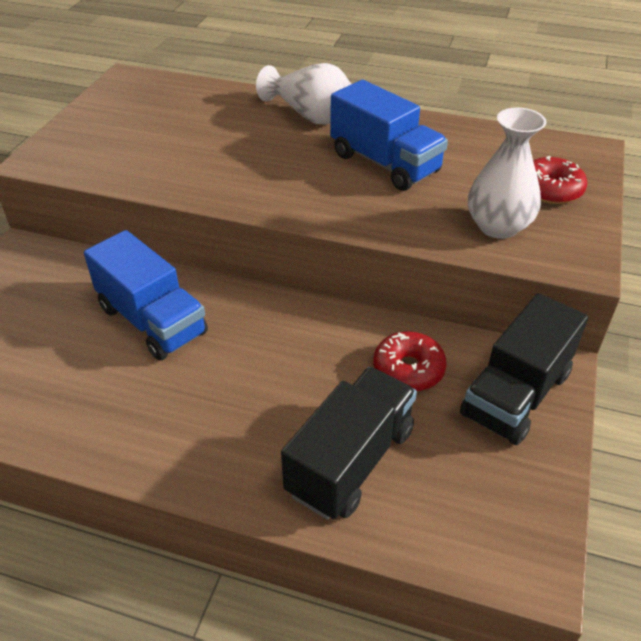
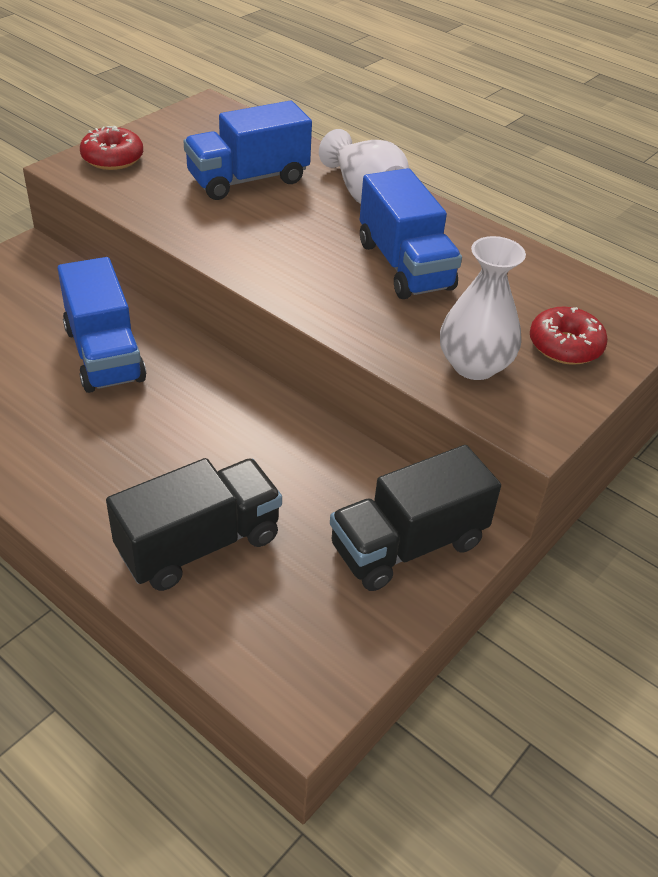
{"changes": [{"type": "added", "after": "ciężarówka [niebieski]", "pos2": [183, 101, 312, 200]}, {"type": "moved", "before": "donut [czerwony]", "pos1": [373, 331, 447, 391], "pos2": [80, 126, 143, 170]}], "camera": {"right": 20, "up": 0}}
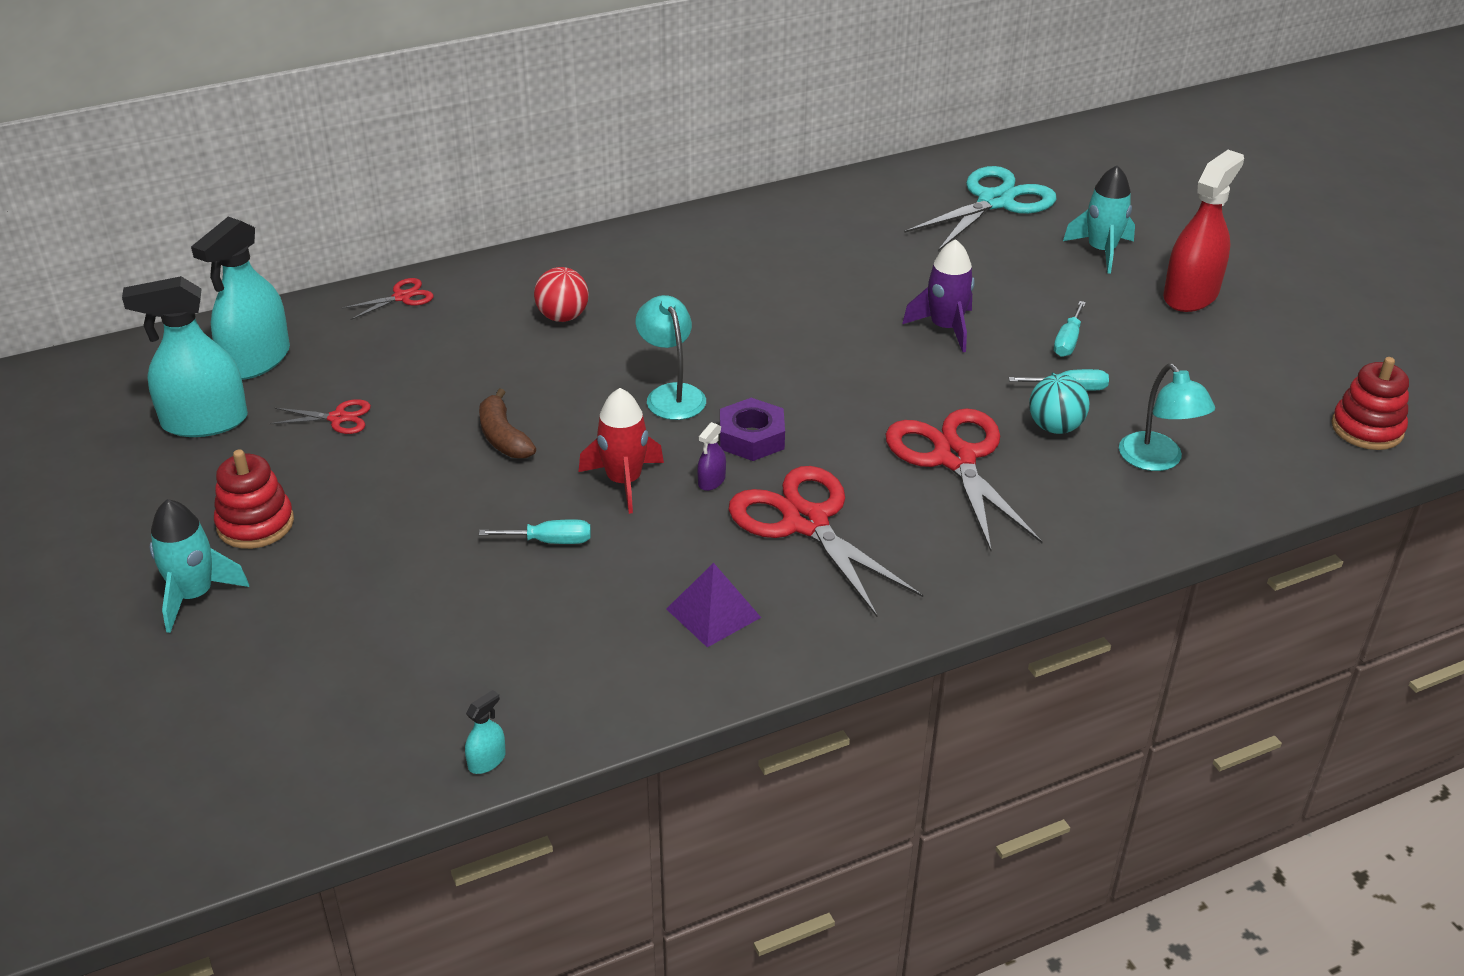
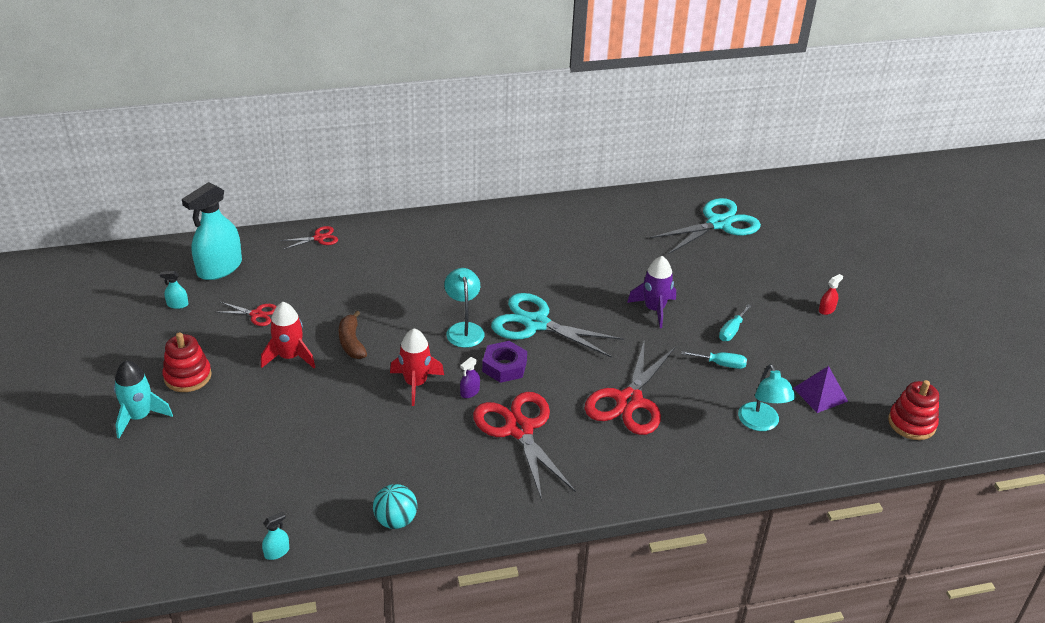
{"changes": [{"type": "removed", "before": "śrubokręt [turkusowy]", "pos1": [479, 519, 591, 544]}, {"type": "removed", "before": "piłka [czerwony]", "pos1": [534, 267, 589, 322]}, {"type": "removed", "before": "rakieta [turkusowy]", "pos1": [1063, 165, 1135, 273]}, {"type": "added", "after": "rakieta [czerwony]", "pos2": [261, 302, 315, 368]}, {"type": "added", "after": "nożyczki [turkusowy]", "pos2": [491, 293, 623, 358]}, {"type": "moved", "before": "piramida [fioletowy]", "pos1": [666, 563, 761, 647], "pos2": [793, 366, 848, 413]}, {"type": "moved", "before": "piłka [turkusowy]", "pos1": [1029, 374, 1089, 434], "pos2": [373, 484, 417, 529]}, {"type": "turned", "before": "nożyczki [czerwony]", "pos1": [886, 408, 1042, 551], "pos2": [585, 339, 675, 435], "turn": -150}, {"type": "resized", "before": "spryskiwacz [turkusowy]", "pos1": [122, 276, 248, 437], "pos2": [160, 271, 188, 309], "scale": 0.41}, {"type": "resized", "before": "spryskiwacz [czerwony]", "pos1": [1163, 150, 1244, 312], "pos2": [819, 274, 843, 315], "scale": 0.41}], "camera": {"right": 10, "up": 0}}
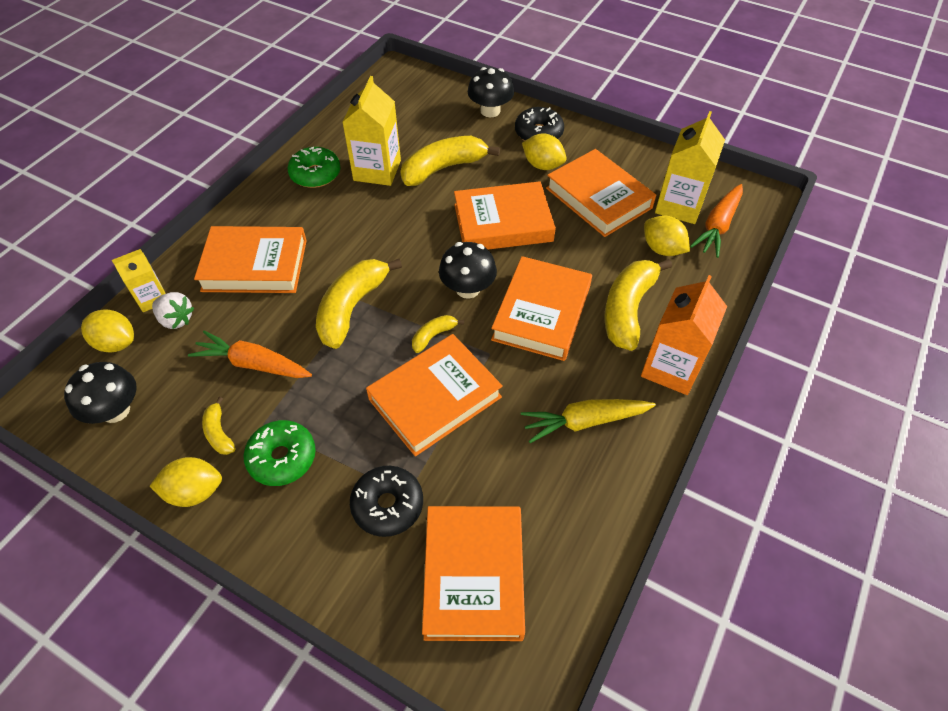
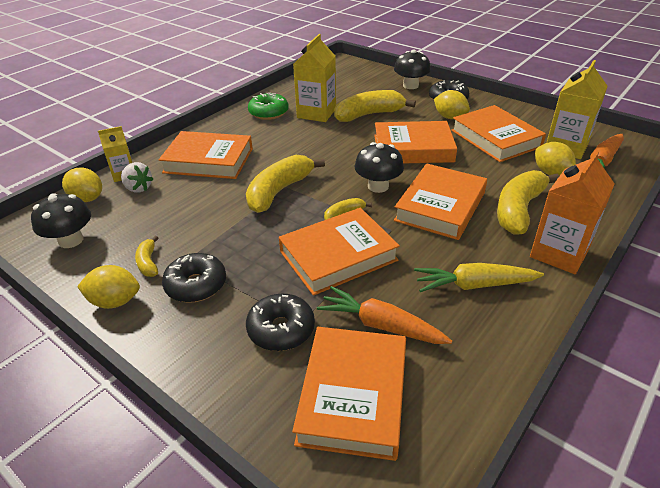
{"changes": [{"type": "moved", "before": "marchewka [pomarańczowy]", "pos1": [188, 330, 312, 378], "pos2": [317, 286, 452, 344]}, {"type": "recoloured", "before": "donut [zielony]", "after": "donut [czarny]", "pos1": [244, 420, 316, 486], "pos2": [162, 253, 226, 303]}], "camera": {"right": 10, "up": -15}}
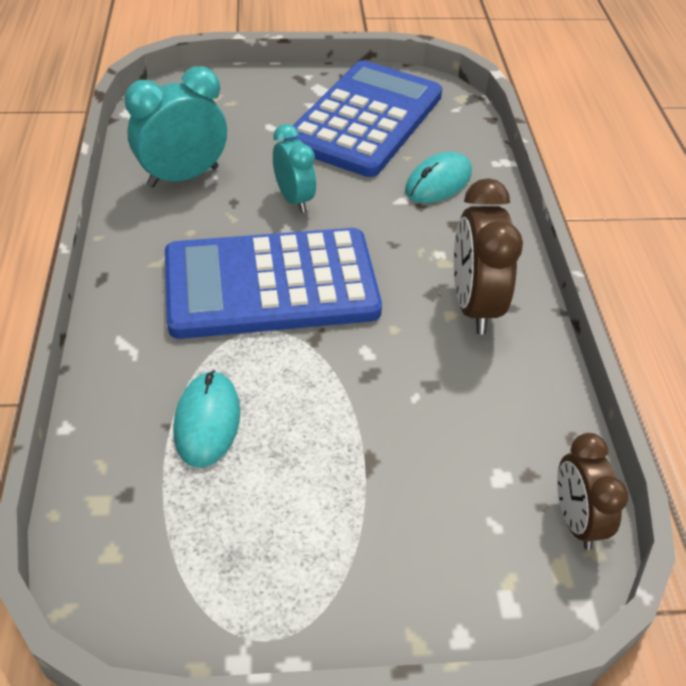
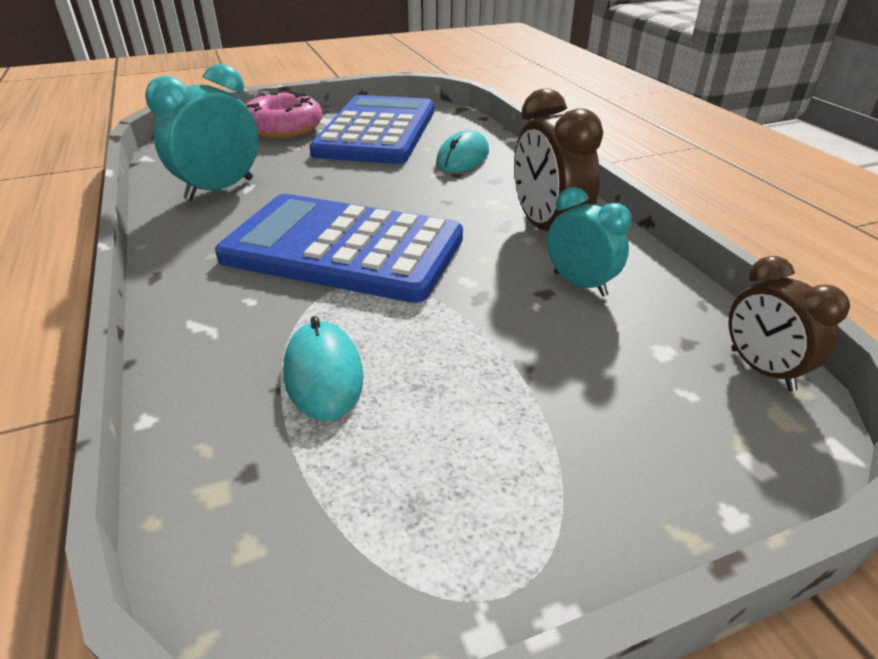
{"changes": [{"type": "added", "after": "donut [różowy]", "pos2": [245, 91, 322, 138]}, {"type": "moved", "before": "budzik [turkusowy]", "pos1": [273, 124, 316, 213], "pos2": [547, 187, 632, 297]}, {"type": "turned", "before": "kalkulator [niebieski]", "pos1": [165, 228, 382, 339], "pos2": [215, 194, 463, 303], "turn": 45}], "camera": {"right": -15, "up": -10}}
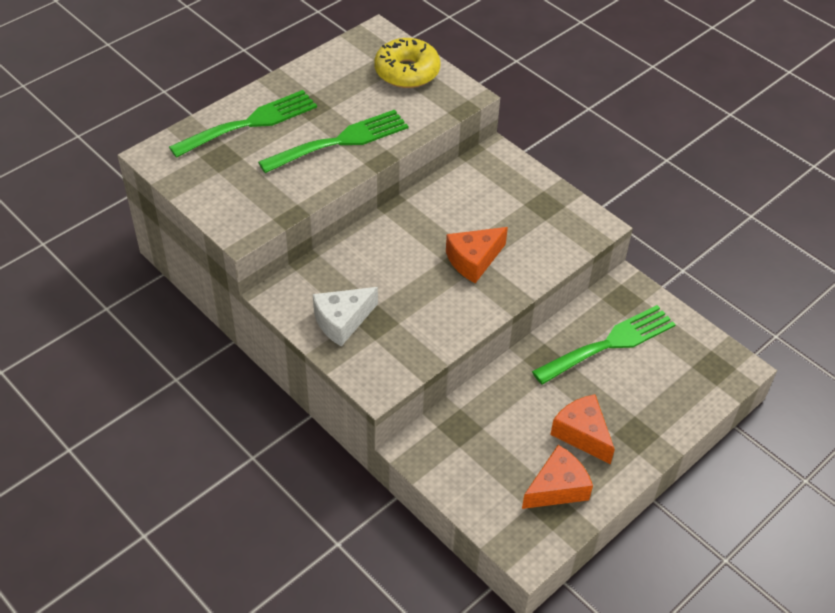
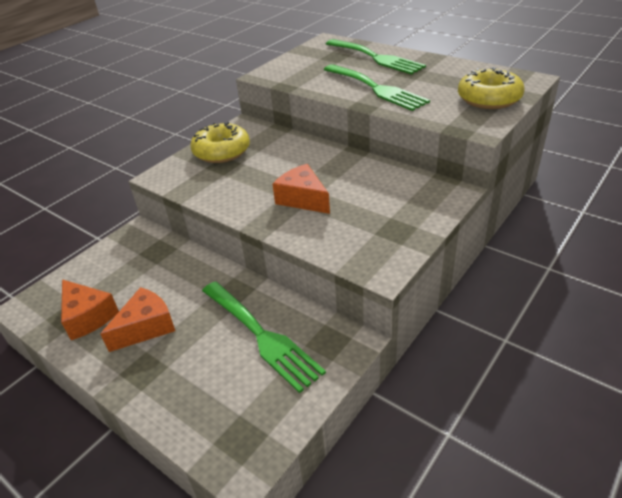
{"changes": [{"type": "replaced", "before": "ser [biały]", "after": "donut [żółty]", "pos1": [313, 287, 378, 346], "pos2": [190, 122, 250, 163]}], "camera": {"right": 85, "up": -10}}
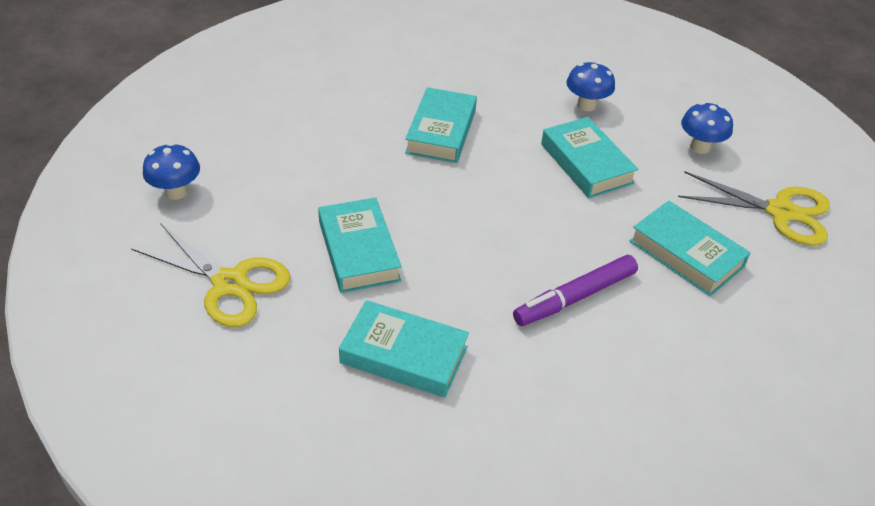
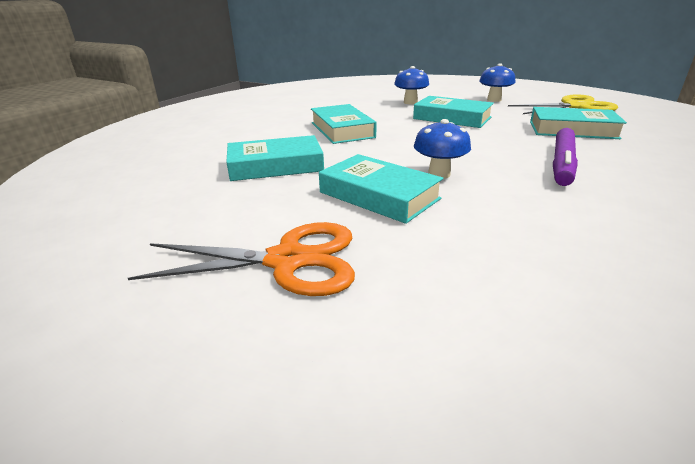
{"changes": [{"type": "moved", "before": "grzyb [niebieski]", "pos1": [143, 143, 200, 200], "pos2": [414, 119, 471, 179]}, {"type": "moved", "before": "książka [turkusowy]", "pos1": [339, 300, 469, 398], "pos2": [226, 135, 324, 181]}, {"type": "recoloured", "before": "nożyczki [żółty]", "after": "nożyczki [pomarańczowy]", "pos1": [131, 223, 291, 327], "pos2": [128, 222, 355, 296]}], "camera": {"right": -30, "up": -15}}
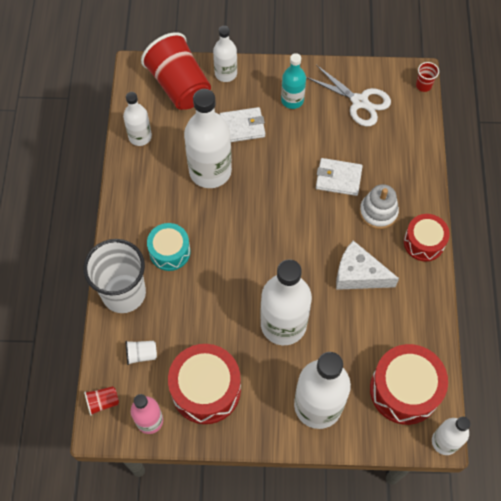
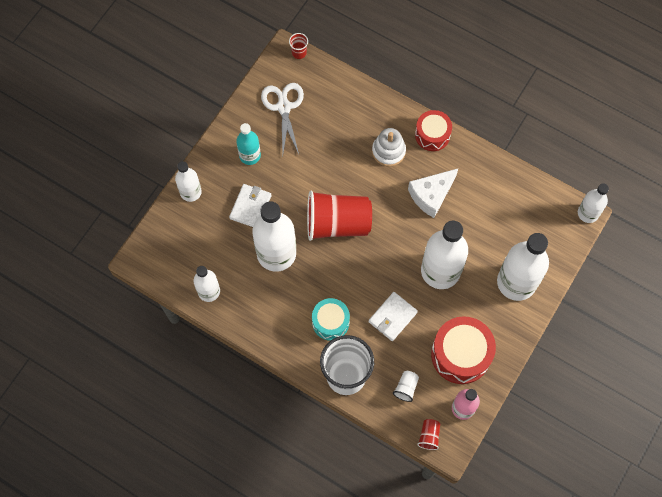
{"changes": [{"type": "removed", "before": "bęben [czerwony]", "pos1": [370, 344, 448, 425]}, {"type": "moved", "before": "szklanka [czerwony]", "pos1": [141, 32, 211, 110], "pos2": [307, 191, 372, 241]}, {"type": "moved", "before": "portfel [biały]", "pos1": [316, 158, 363, 196], "pos2": [369, 292, 418, 341]}, {"type": "turned", "before": "nożyczki [biały]", "pos1": [306, 65, 391, 126], "pos2": [261, 83, 304, 154], "turn": -75}], "camera": {"right": -60, "up": 5}}
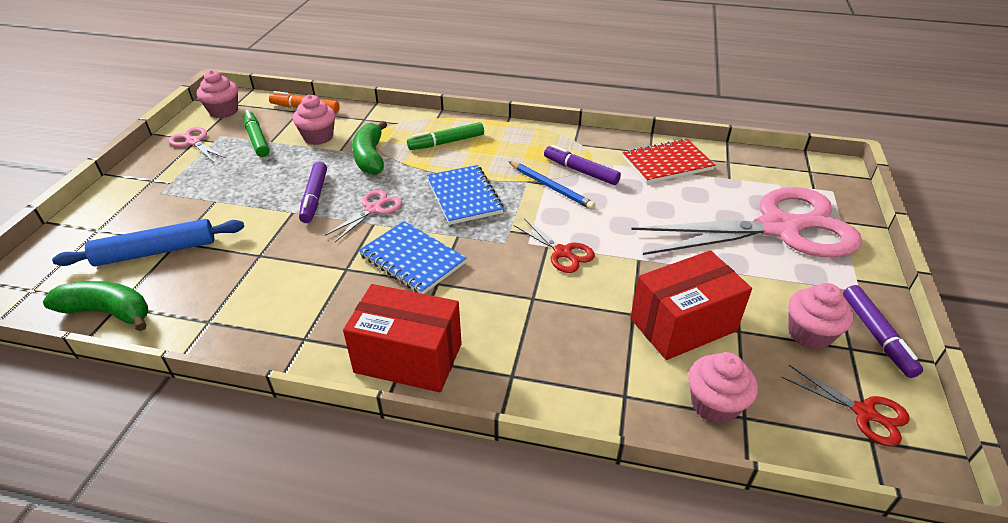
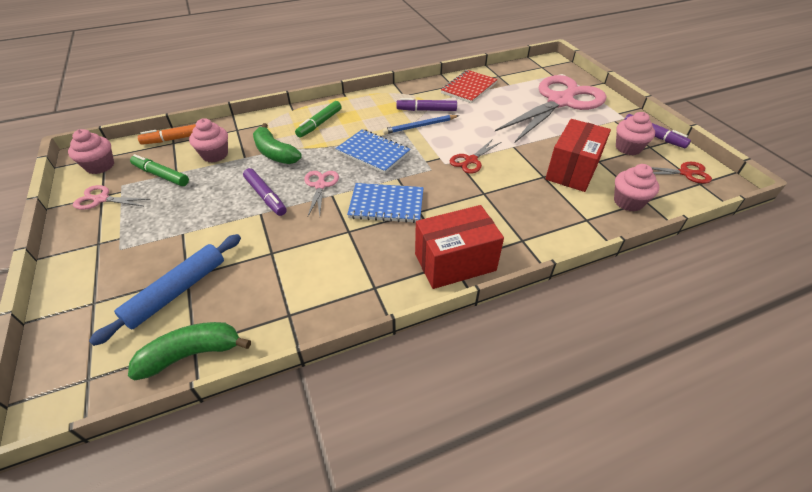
{"changes": [{"type": "turned", "before": "ołówek [niebieski]", "pos1": [508, 161, 596, 210], "pos2": [383, 115, 459, 134], "turn": 150}, {"type": "turned", "before": "nożyczki [czerwony]", "pos1": [514, 218, 595, 273], "pos2": [450, 139, 501, 174], "turn": 120}], "camera": {"right": -35, "up": 5}}
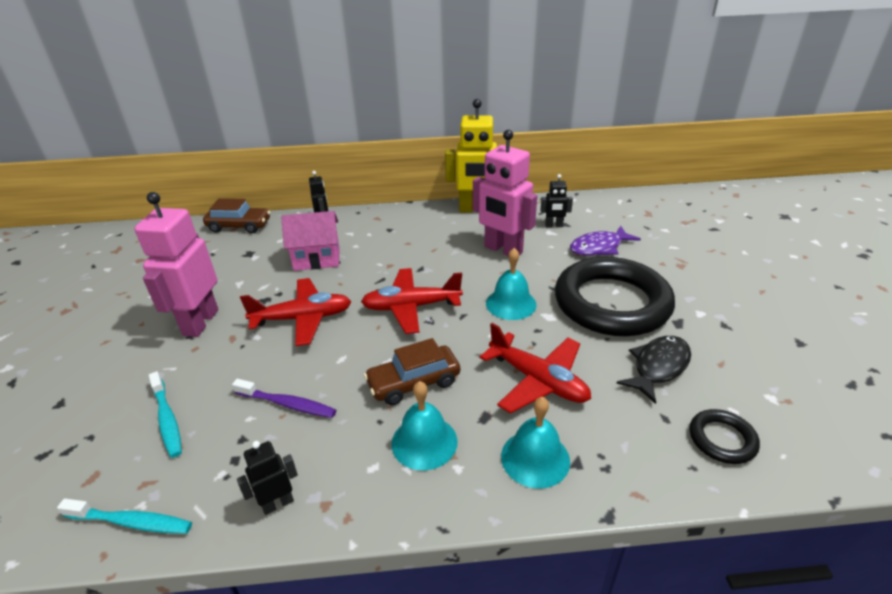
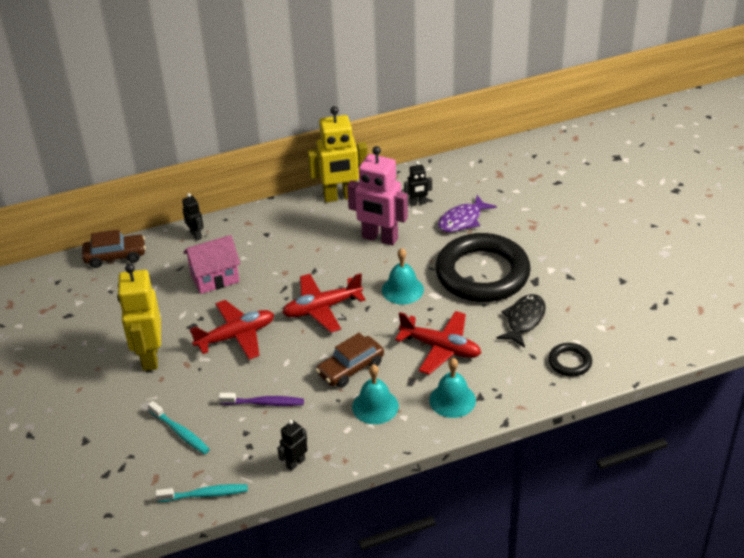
{"changes": [{"type": "recoloured", "before": "robot [różowy]", "after": "robot [żółty]", "pos1": [134, 192, 218, 337], "pos2": [117, 264, 161, 371]}], "camera": {"right": -15, "up": 5}}
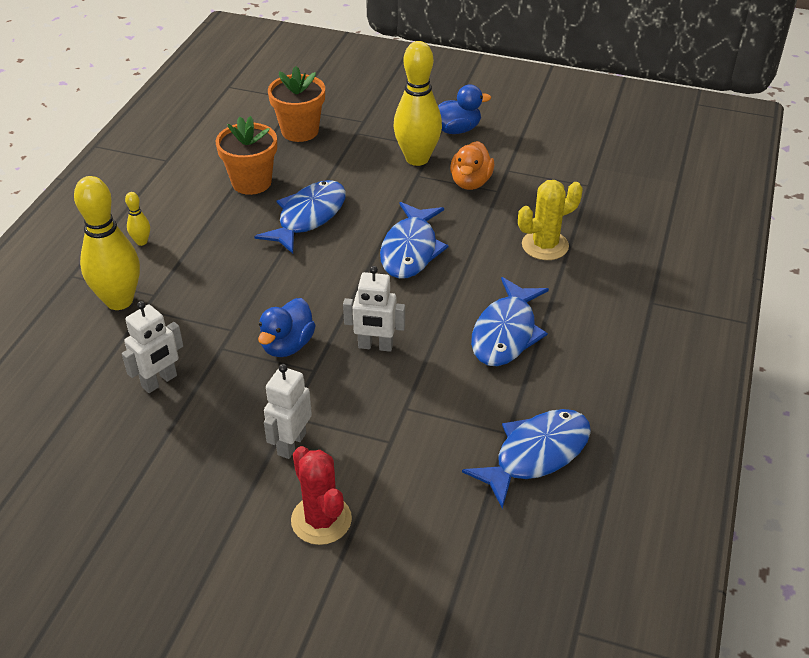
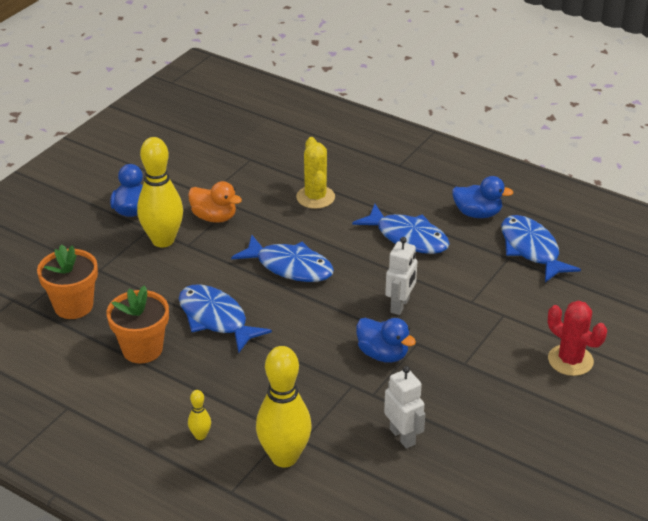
{"changes": [{"type": "removed", "before": "robot [biały]", "pos1": [264, 364, 312, 459]}, {"type": "added", "after": "kaczka [niebieski]", "pos2": [452, 176, 513, 218]}, {"type": "turned", "before": "kaktus [czerwony]", "pos1": [291, 446, 352, 545], "pos2": [548, 301, 607, 376], "turn": 60}], "camera": {"right": -75, "up": -5}}
